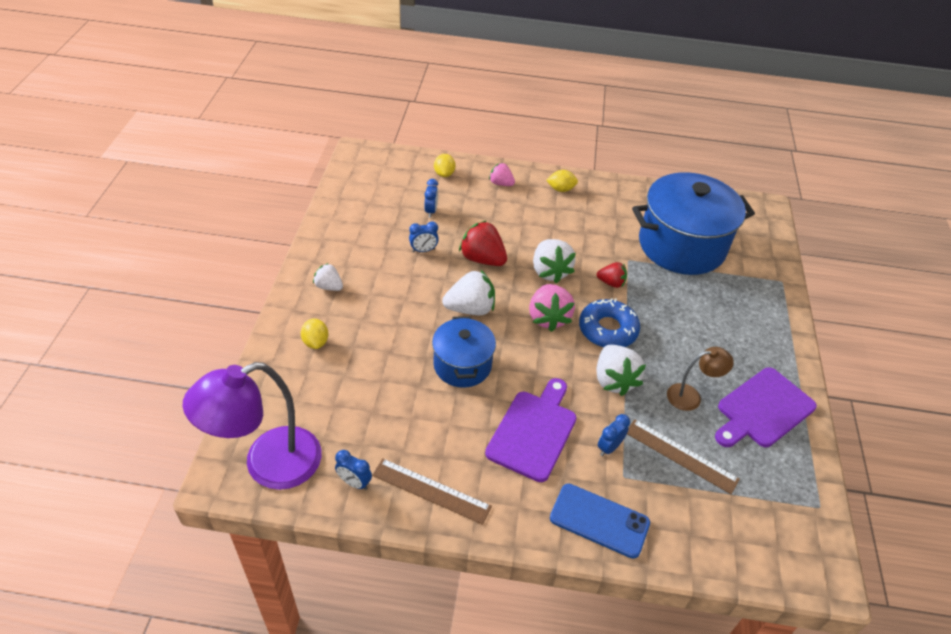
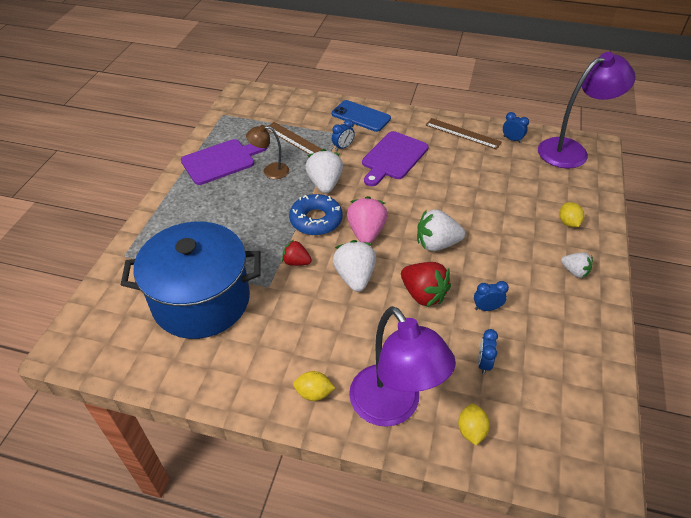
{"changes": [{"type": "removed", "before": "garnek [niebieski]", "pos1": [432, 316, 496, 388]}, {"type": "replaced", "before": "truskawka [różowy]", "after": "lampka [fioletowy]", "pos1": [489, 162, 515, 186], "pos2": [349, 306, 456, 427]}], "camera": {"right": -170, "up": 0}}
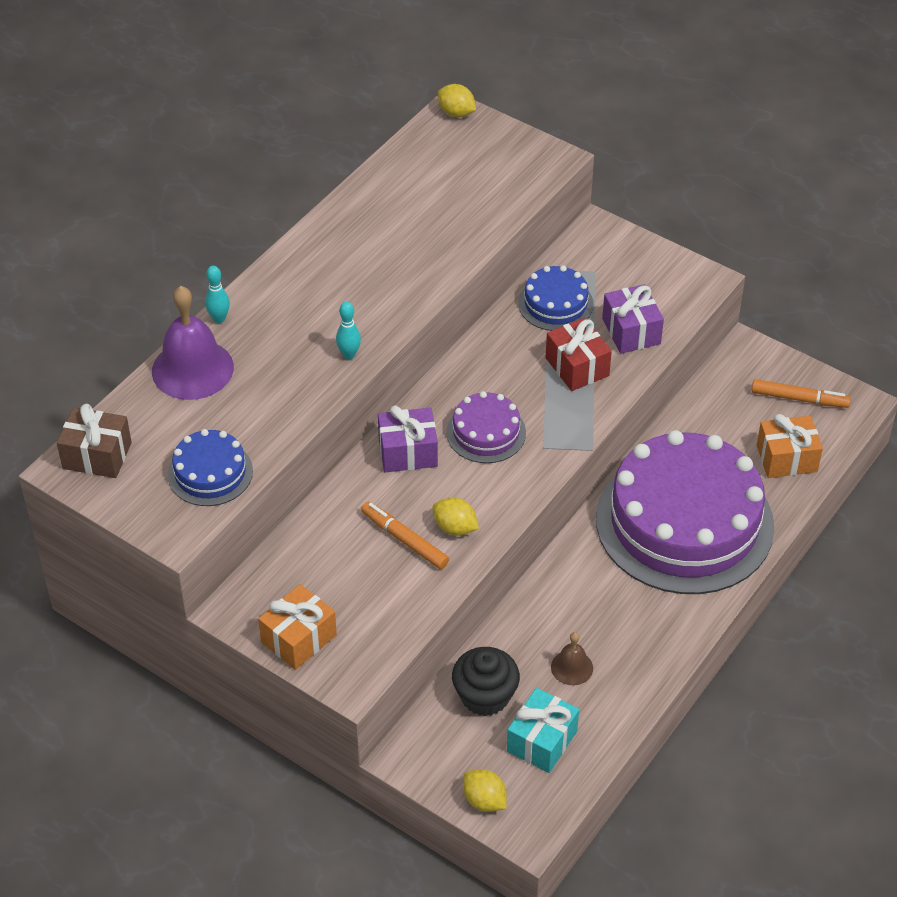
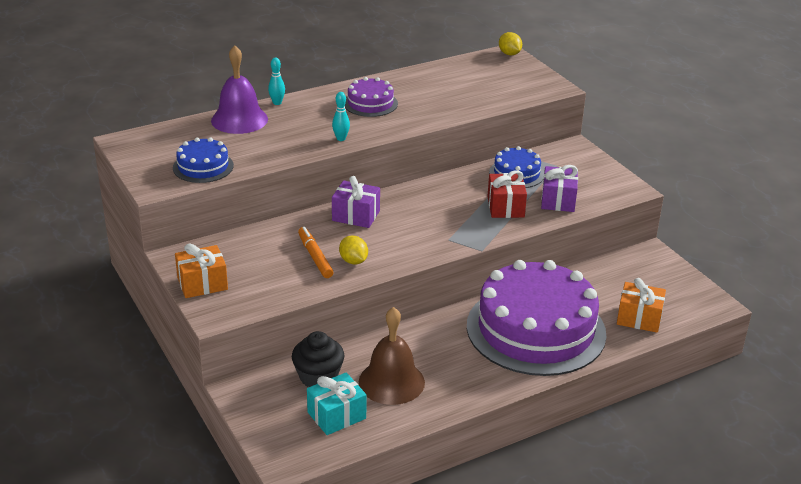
{"changes": [{"type": "removed", "before": "prezent [brązowy]", "pos1": [57, 404, 132, 478]}, {"type": "removed", "before": "cytryna [żółty]", "pos1": [463, 769, 506, 812]}, {"type": "removed", "before": "flamaster [pomarańczowy]", "pos1": [751, 379, 851, 408]}, {"type": "moved", "before": "tort [fioletowy]", "pos1": [446, 391, 526, 463], "pos2": [345, 77, 398, 117]}, {"type": "resized", "before": "dzwonek [brązowy]", "pos1": [551, 632, 593, 685], "pos2": [359, 307, 425, 405], "scale": 1.99}], "camera": {"right": 25, "up": -15}}
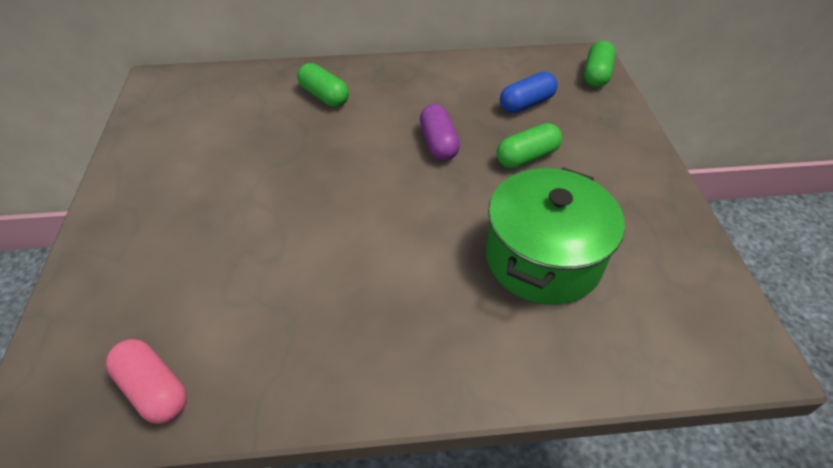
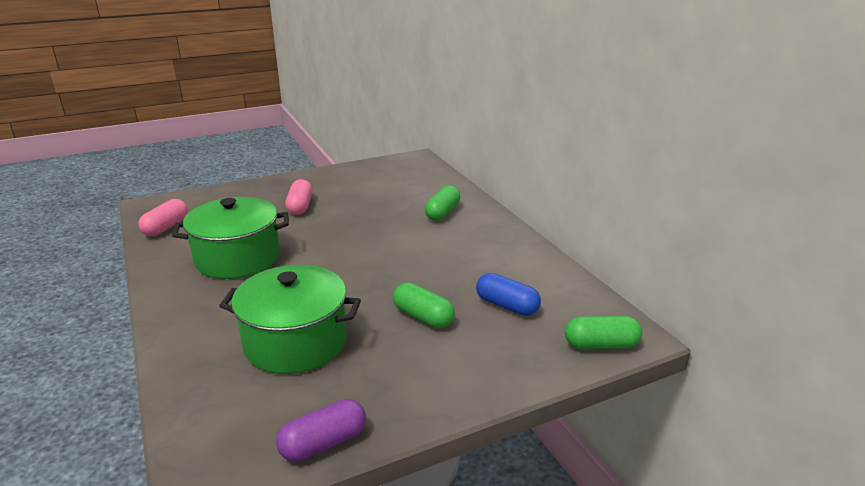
{"changes": [{"type": "added", "after": "garnek [zielony]", "pos2": [172, 197, 289, 279]}, {"type": "added", "after": "kapsułka [różowy]", "pos2": [285, 179, 313, 215]}, {"type": "moved", "before": "kapsułka [fioletowy]", "pos1": [420, 104, 460, 161], "pos2": [276, 399, 366, 461]}], "camera": {"right": 70, "up": -20}}
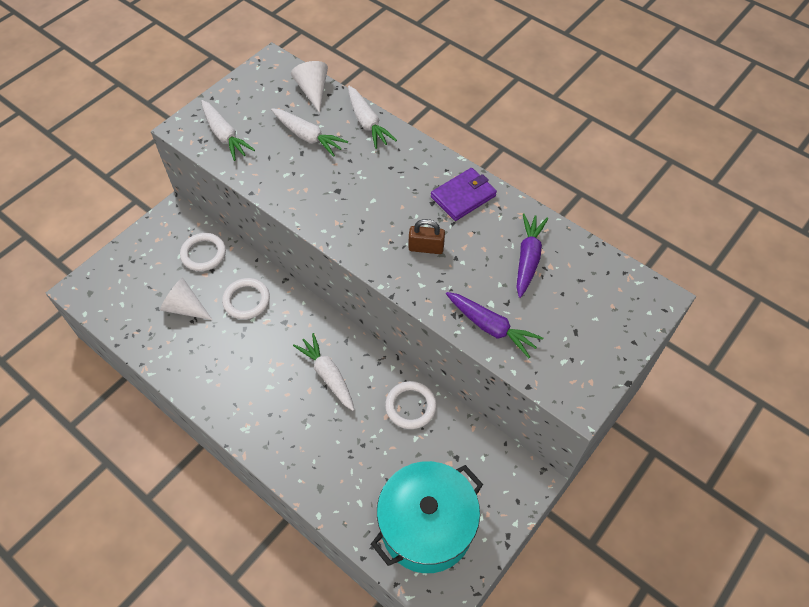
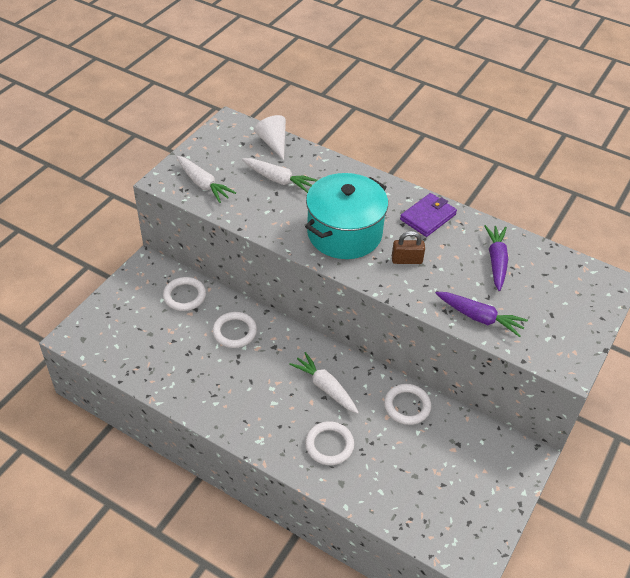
{"changes": [{"type": "removed", "before": "stożek [biały]", "pos1": [160, 278, 212, 320]}, {"type": "removed", "before": "marchewka [biały]", "pos1": [348, 86, 397, 149]}, {"type": "added", "after": "pierścień [biały]", "pos2": [305, 421, 354, 465]}, {"type": "moved", "before": "garnek [turkusowy]", "pos1": [371, 461, 483, 573], "pos2": [305, 173, 388, 259]}], "camera": {"right": -10, "up": -10}}
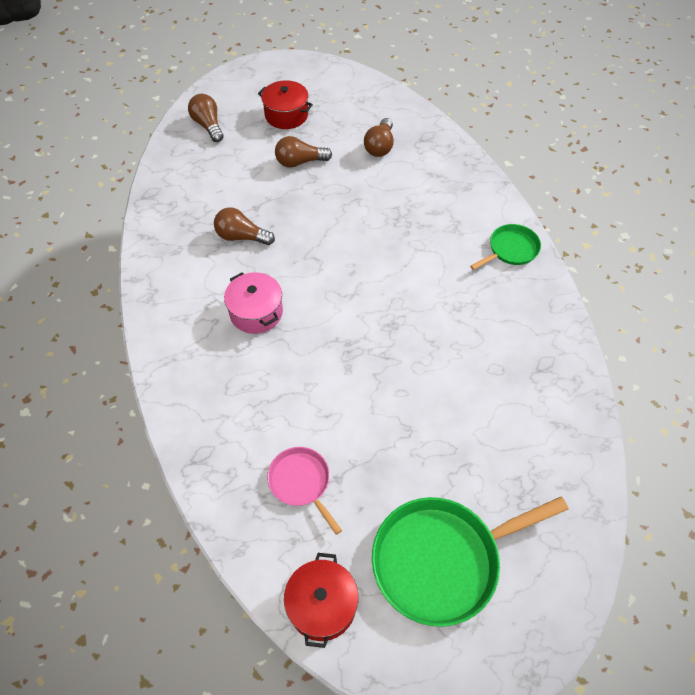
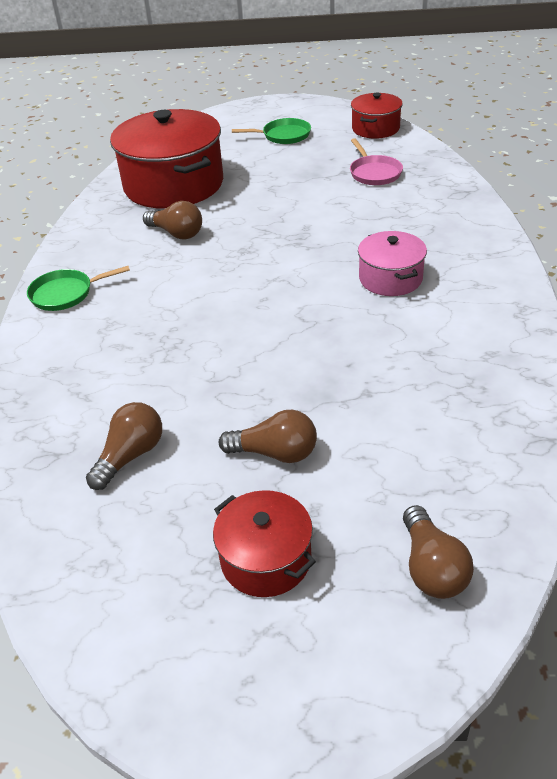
{"changes": [{"type": "added", "after": "garnek [czerwony]", "pos2": [110, 109, 223, 209]}, {"type": "moved", "before": "żarówka [brązowy]", "pos1": [214, 207, 275, 245], "pos2": [143, 201, 202, 239]}, {"type": "resized", "before": "patelnia [zielony]", "pos1": [372, 497, 569, 627], "pos2": [232, 118, 311, 144], "scale": 0.53}], "camera": {"right": -160, "up": -15}}
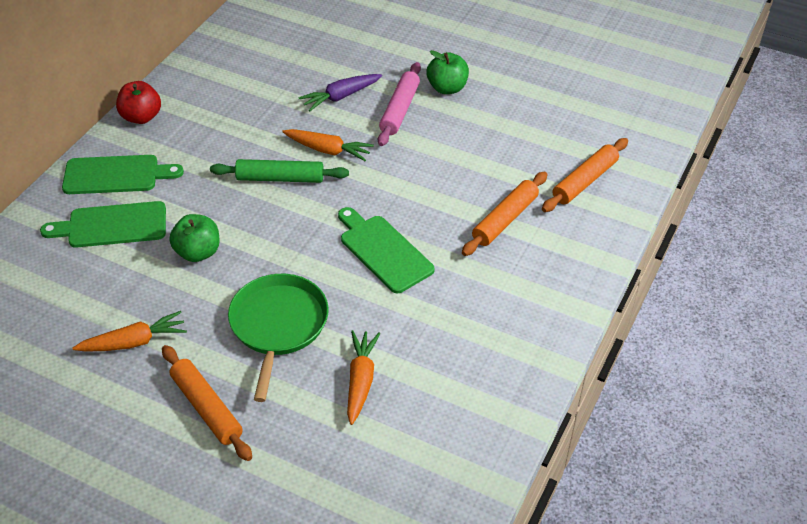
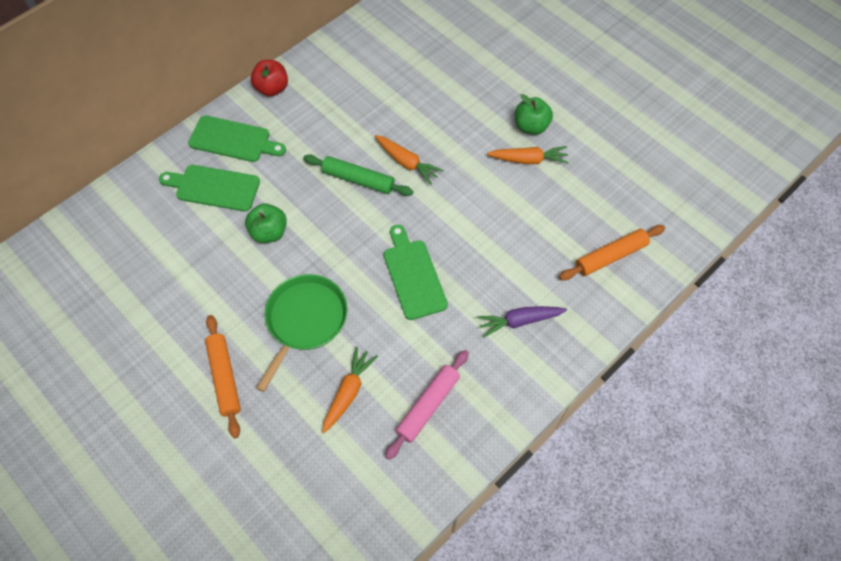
{"changes": [{"type": "removed", "before": "wałek do ciasta [pomarańczowy]", "pos1": [462, 172, 548, 256]}, {"type": "moved", "before": "marchewka [pomarańczowy]", "pos1": [73, 311, 187, 352], "pos2": [487, 146, 569, 164]}, {"type": "moved", "before": "marchewka [fioletowy]", "pos1": [298, 74, 382, 111], "pos2": [477, 306, 567, 338]}, {"type": "moved", "before": "wałek do ciasta [różowy]", "pos1": [378, 62, 421, 146], "pos2": [385, 350, 469, 460]}], "camera": {"right": 20, "up": 15}}
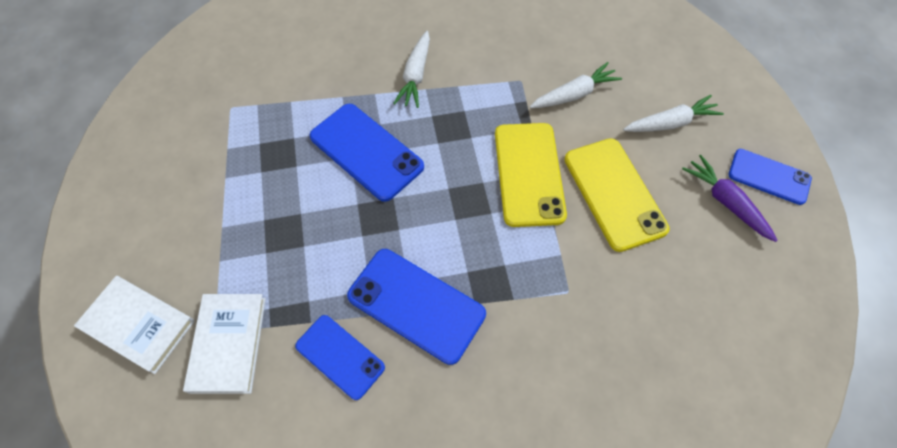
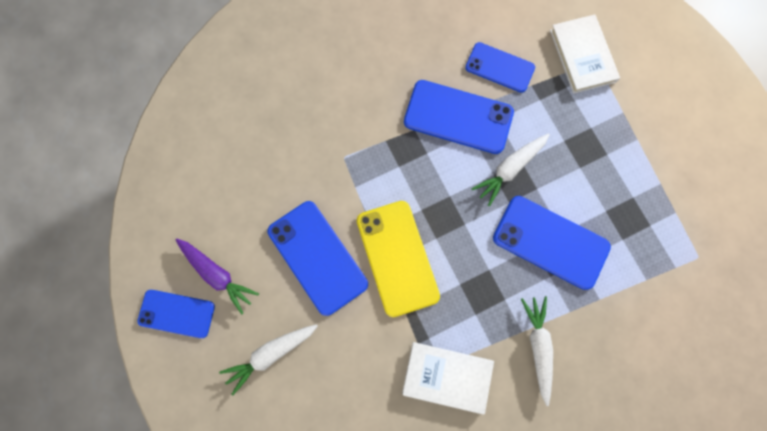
{"changes": [{"type": "moved", "before": "książka [biały]", "pos1": [74, 276, 195, 374], "pos2": [402, 342, 494, 415]}, {"type": "moved", "before": "marchewka [biały]", "pos1": [530, 62, 622, 108], "pos2": [472, 133, 550, 206]}, {"type": "recoloured", "before": "telefon [żółty]", "after": "telefon [niebieski]", "pos1": [564, 138, 670, 252], "pos2": [267, 201, 368, 316]}], "camera": {"right": 165, "up": 15}}
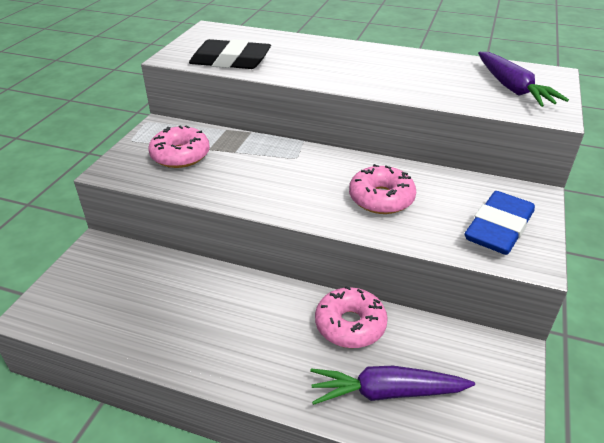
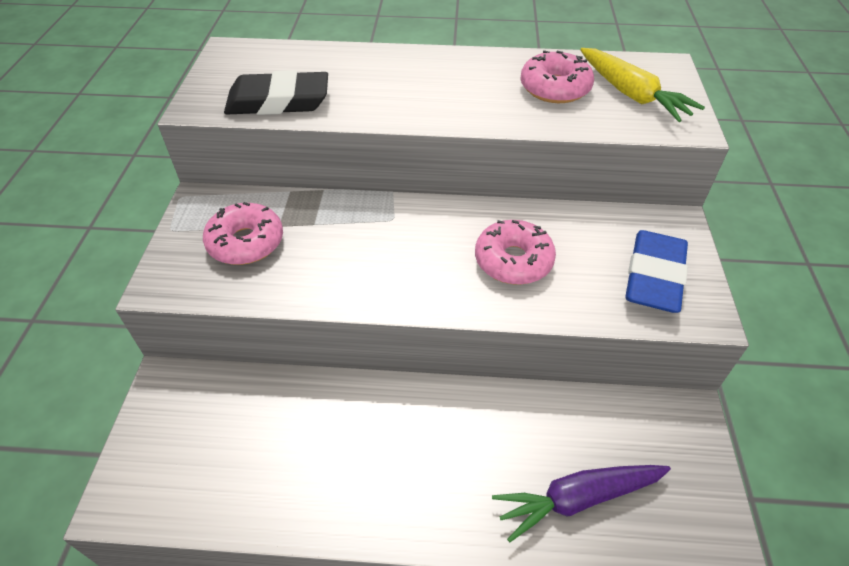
{"changes": [{"type": "moved", "before": "donut [różowy]", "pos1": [315, 286, 388, 348], "pos2": [520, 50, 594, 103]}, {"type": "recoloured", "before": "marchewka [fioletowy]", "after": "marchewka [żółty]", "pos1": [478, 52, 569, 107], "pos2": [580, 48, 705, 122]}], "camera": {"right": -15, "up": 10}}
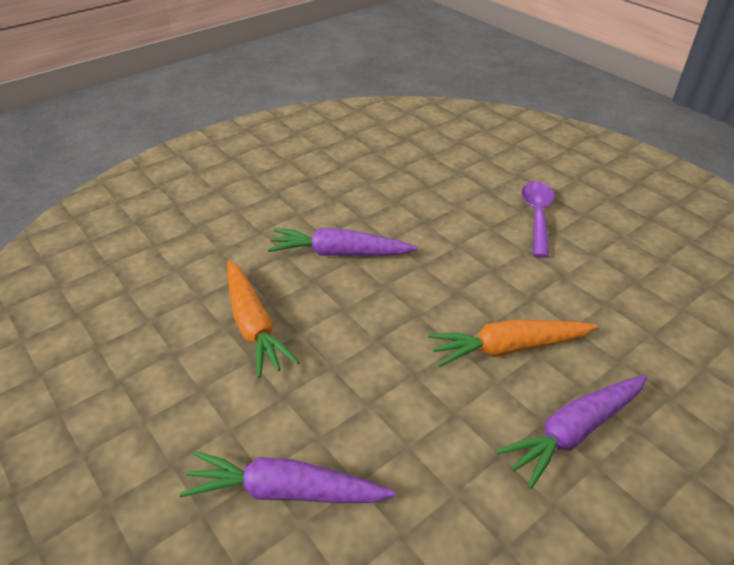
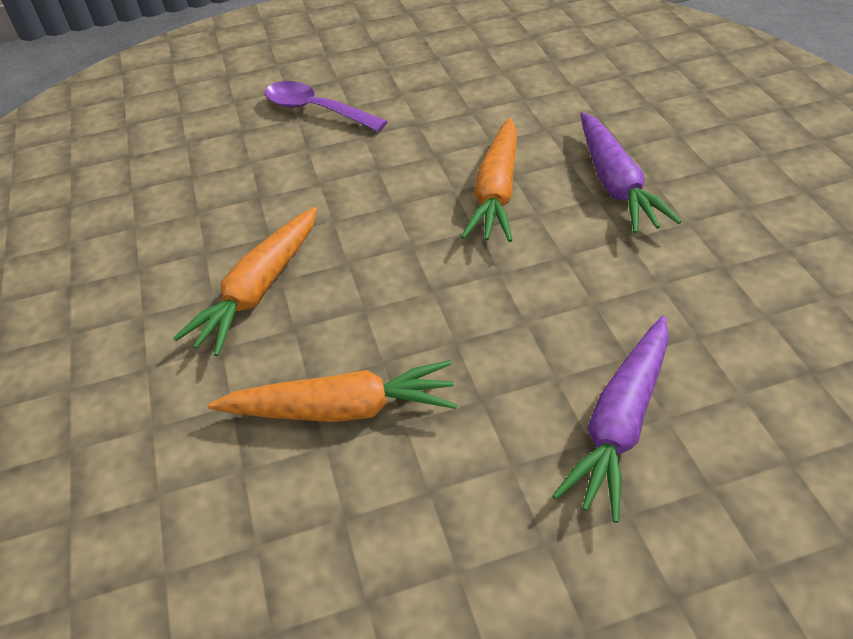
{"changes": [{"type": "recoloured", "before": "marchewka [fioletowy]", "after": "marchewka [pomarańczowy]", "pos1": [268, 228, 417, 256], "pos2": [173, 207, 317, 356]}], "camera": {"right": -65, "up": 5}}
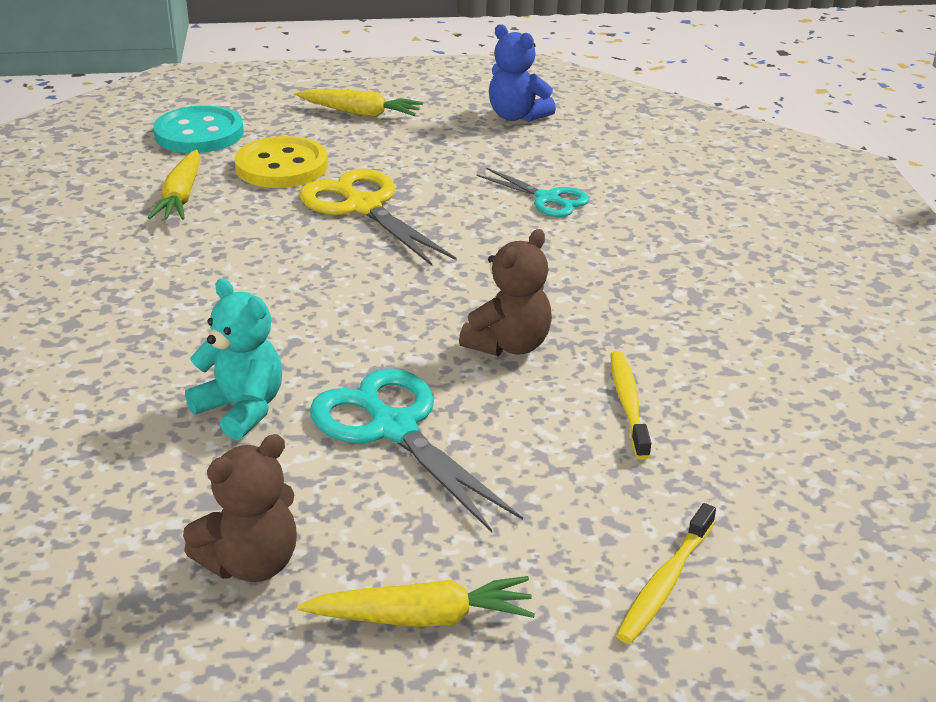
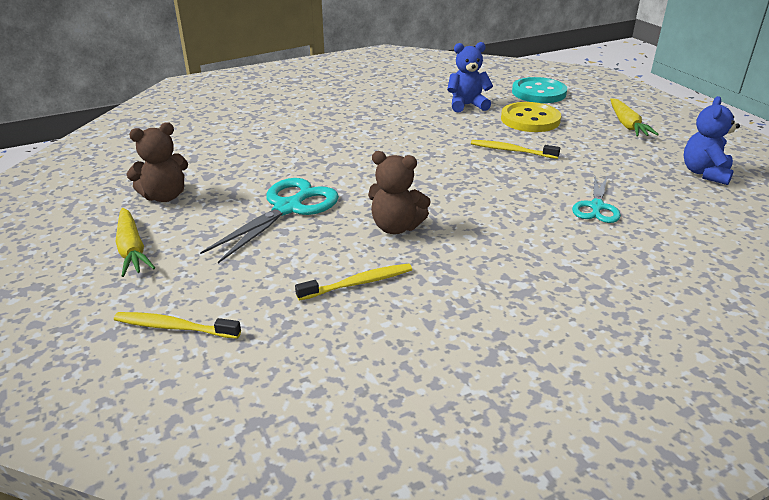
{"changes": [{"type": "removed", "before": "miś [turkusowy]", "pos1": [185, 278, 282, 440]}, {"type": "replaced", "before": "marchewka [żółty]", "after": "miś [niebieski]", "pos1": [147, 149, 201, 220], "pos2": [447, 42, 493, 112]}, {"type": "replaced", "before": "nożyczki [żółty]", "after": "szczoteczka do zębów [żółty]", "pos1": [299, 168, 457, 266], "pos2": [471, 140, 560, 159]}, {"type": "turned", "before": "miś [brązowy]", "pos1": [183, 434, 297, 582], "pos2": [127, 122, 188, 202], "turn": -60}], "camera": {"right": 70, "up": 0}}
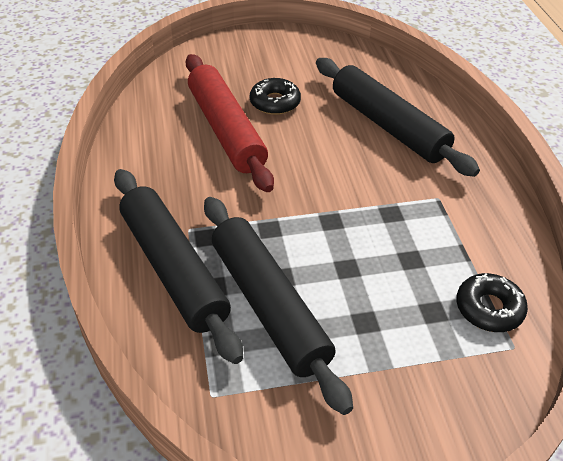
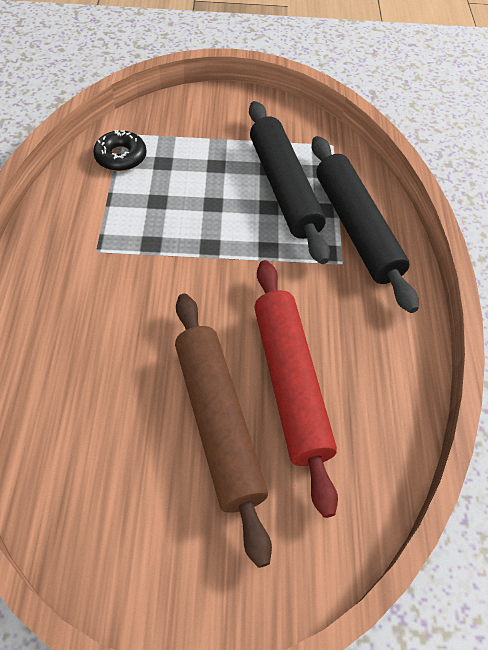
{"changes": [{"type": "removed", "before": "wałek do ciasta [czarny]", "pos1": [316, 58, 480, 177]}, {"type": "replaced", "before": "donut [czarny]", "after": "wałek do ciasta [brązowy]", "pos1": [250, 78, 301, 115], "pos2": [175, 294, 272, 568]}], "camera": {"right": -170, "up": 10}}
